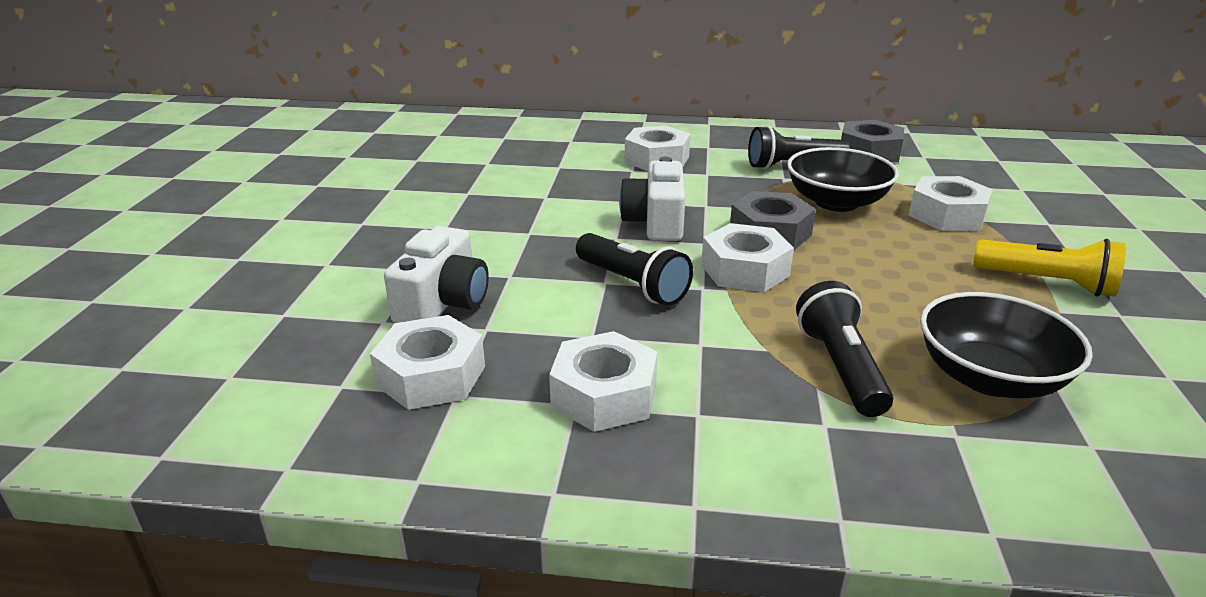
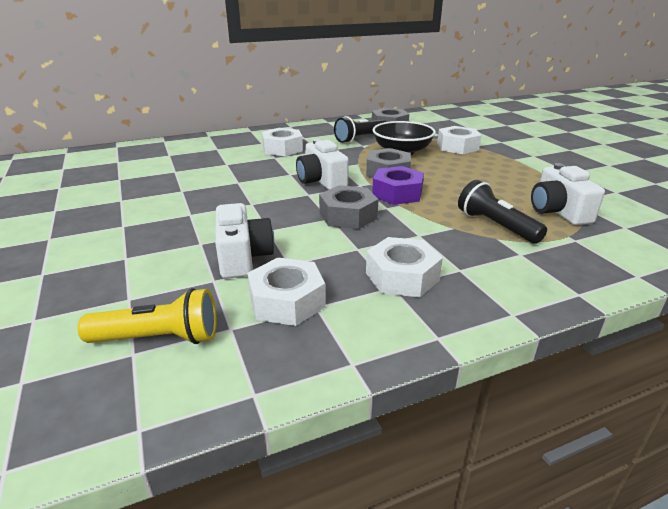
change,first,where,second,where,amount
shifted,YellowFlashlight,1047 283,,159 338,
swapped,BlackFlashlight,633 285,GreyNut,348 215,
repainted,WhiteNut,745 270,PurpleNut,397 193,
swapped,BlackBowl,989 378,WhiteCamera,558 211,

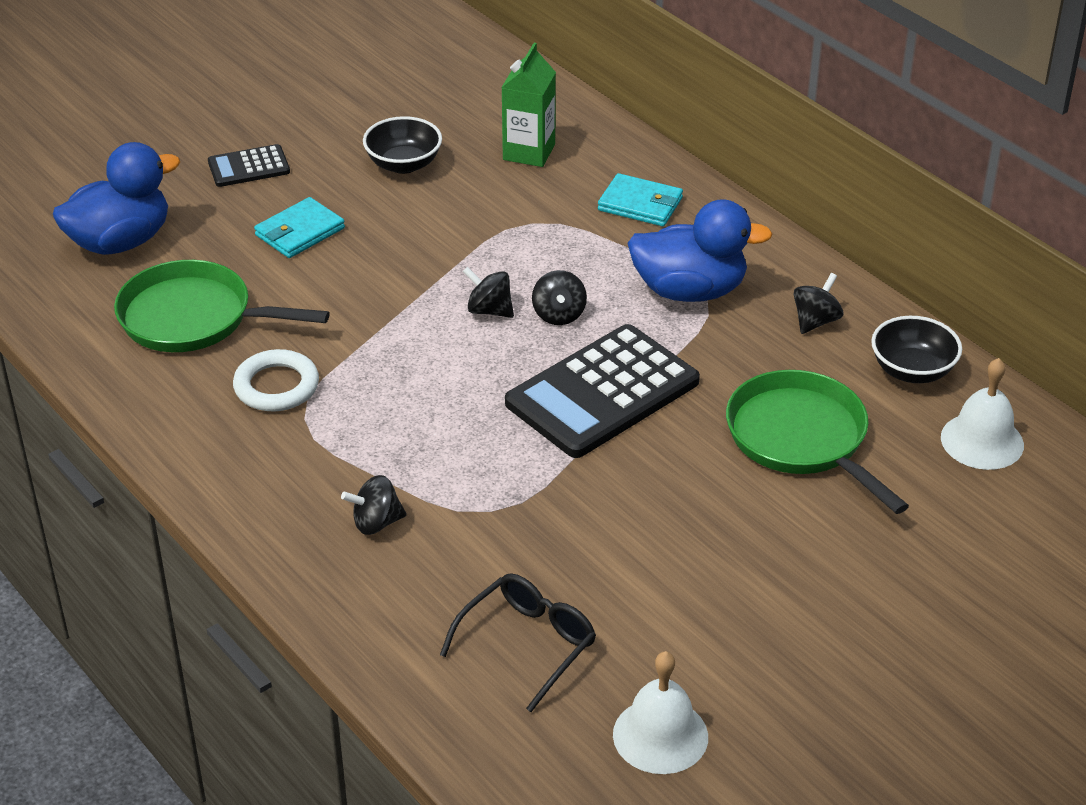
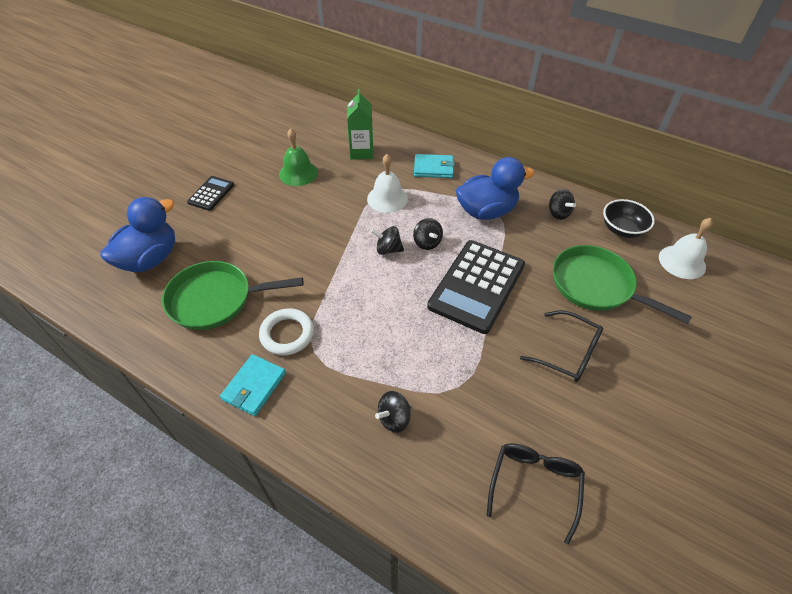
change,first,where,second,where,amount
rotated,BlackCalculator,249 167,,211 193,150 degrees clockwise
shifted,TurquoiseWallet,299 232,,254 386,
swapped,BlackBowl,403 164,GreenBell,298 173,
shifted,WhiteBell,660 735,,387 198,
new,,,BlackGlasses,568 353,
rotated,BlackSpinningTop,815 321,,558 213,135 degrees clockwise

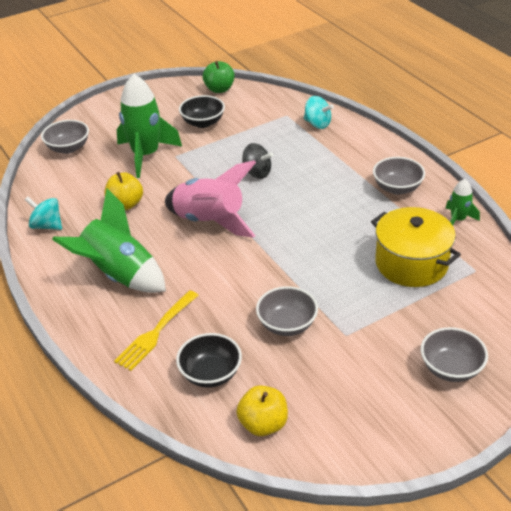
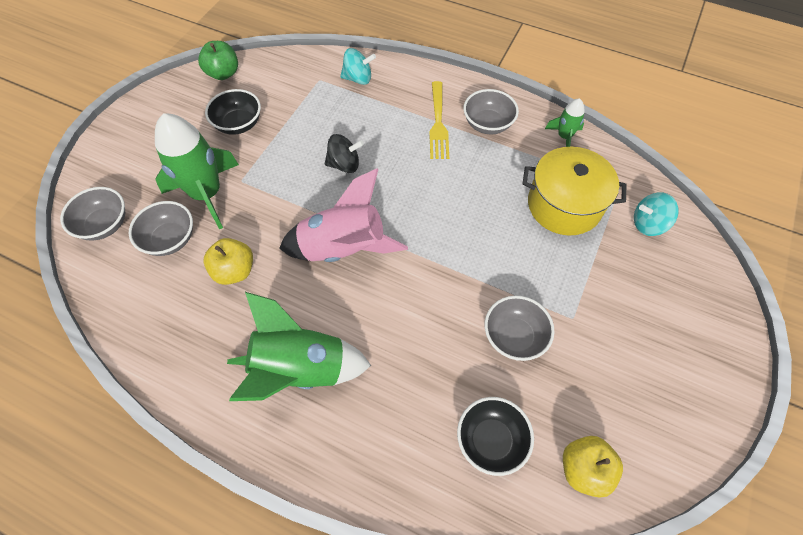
change,first,where,second,where,amount
shifted,GreyBowl,451 368,,170 239,
shifted,YellowFork,156 332,,438 123,
shifted,TurquoiseSpinningTop,47 226,,648 224,

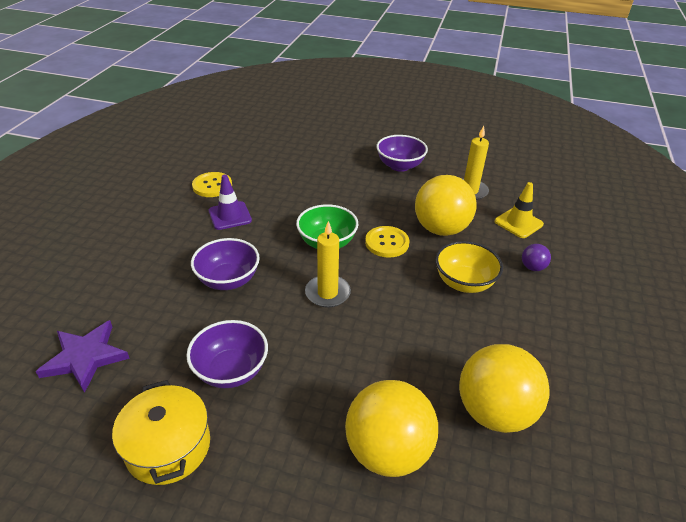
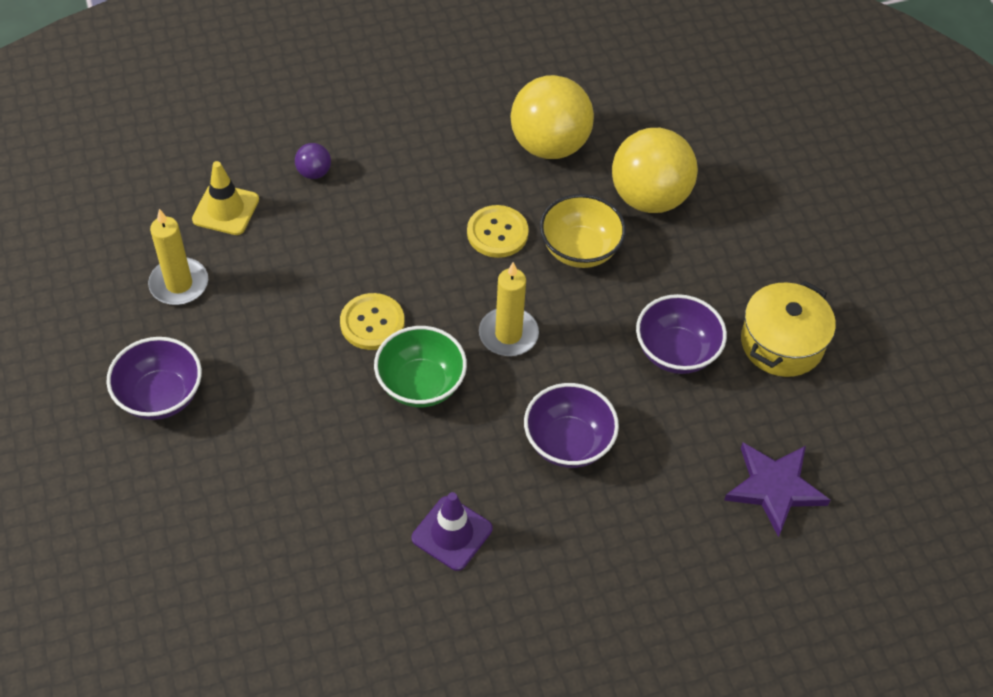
change,first,where,second,where,amount
shifted,YellowButton,212 186,,497 233,
shifted,YellowBowl,464 283,,580 249,
gone,YellowBall,441 229,,,

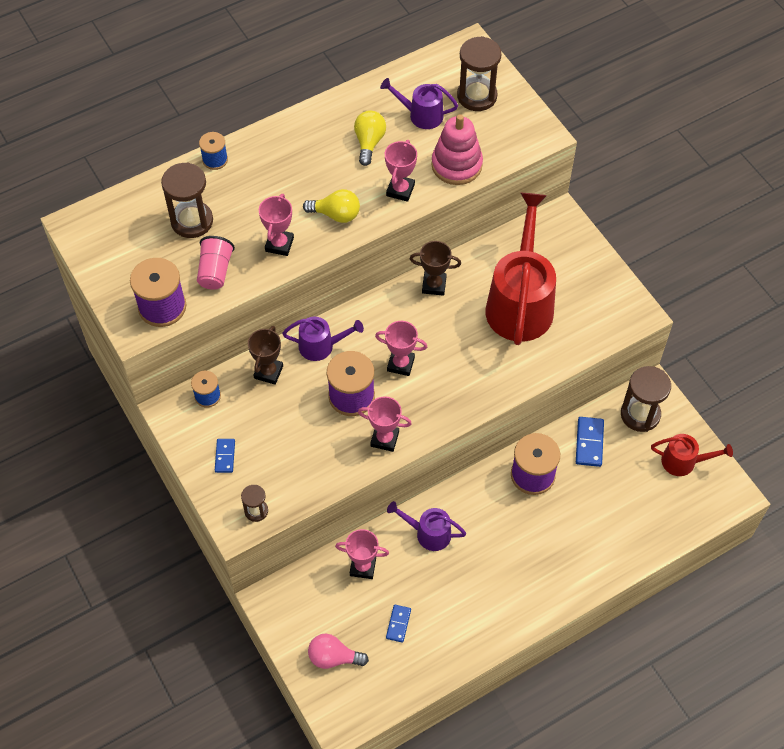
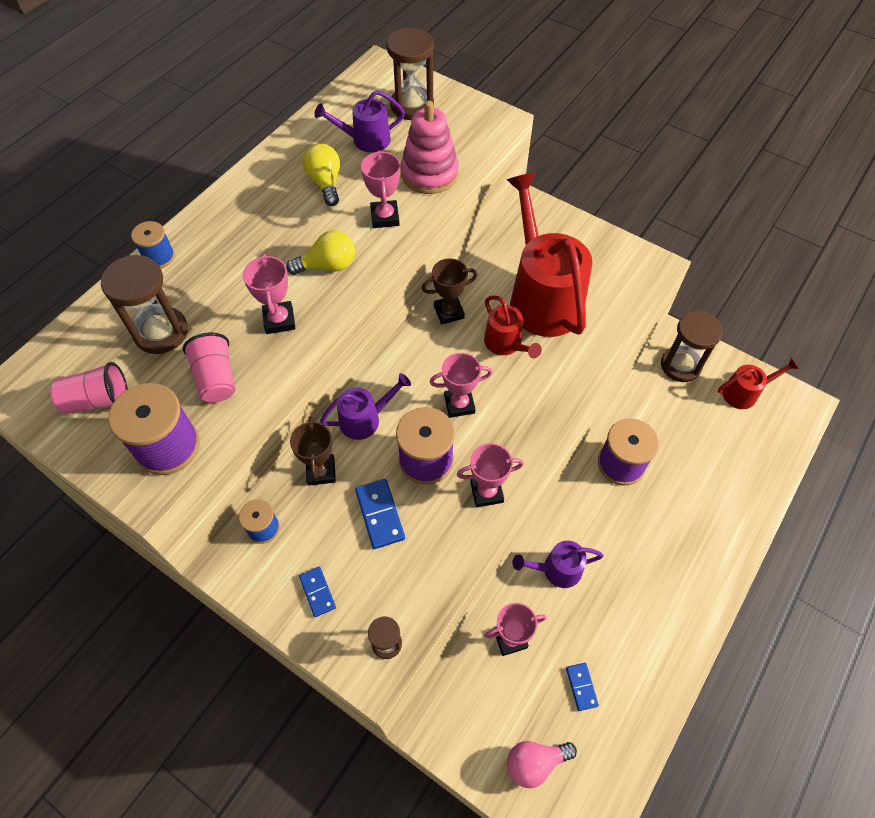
change,first,where,second,where,amount
new,,,PinkCup,98 400,
shifted,BlueDomino,589 443,,380 514,
new,,,RedWateringCan,506 344,

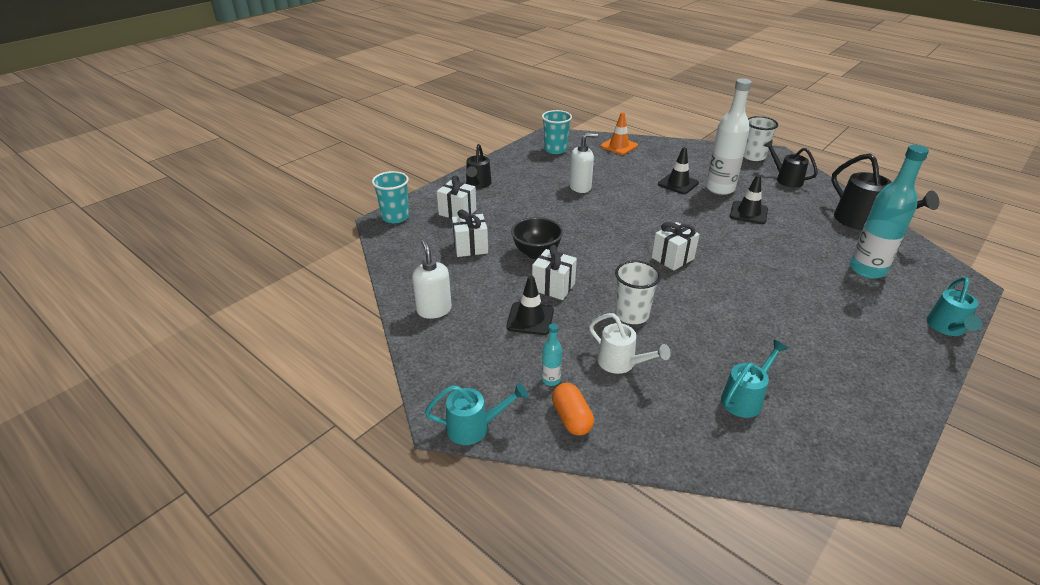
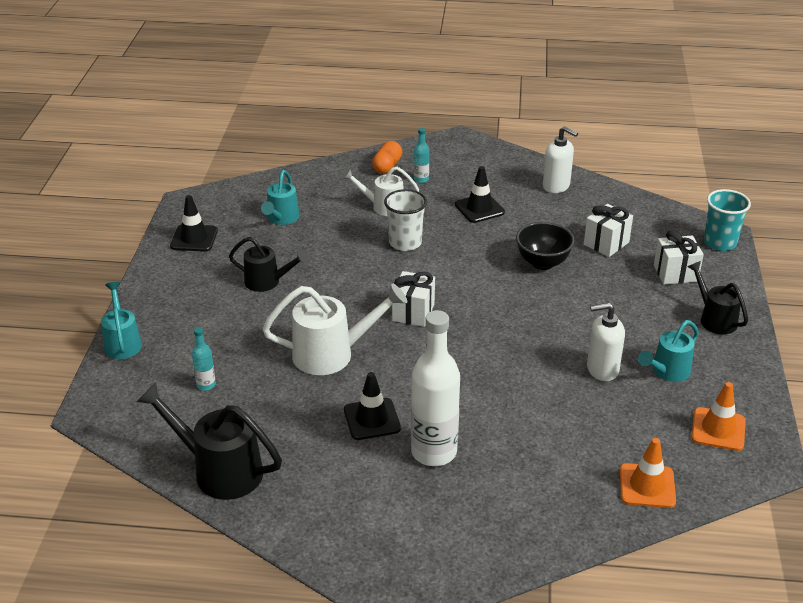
change,first,where,second,where,amount
shifted,BlackTrafficCone,678 184,,194 238,
scaled,TurquoiseBottle,867 270,,206 385,x0.44
shifted,BlackWateringCan,786 179,,267 282,
new,,,WhiteWateringCan,332 354,
rotated,OrangeCapsule,571 418,,387 166,75 degrees clockwise
rotated,WhiteSoapDispenser,580 187,,602 369,45 degrees clockwise
shifted,TurquoiseWateringCan,474 427,,667 372,
swapped,TurquoiseCup,555 149,OrangeTrafficCone,718 429,
gone,WhiteGift,553 287,,,
gone,WhiteCup,753 156,,,

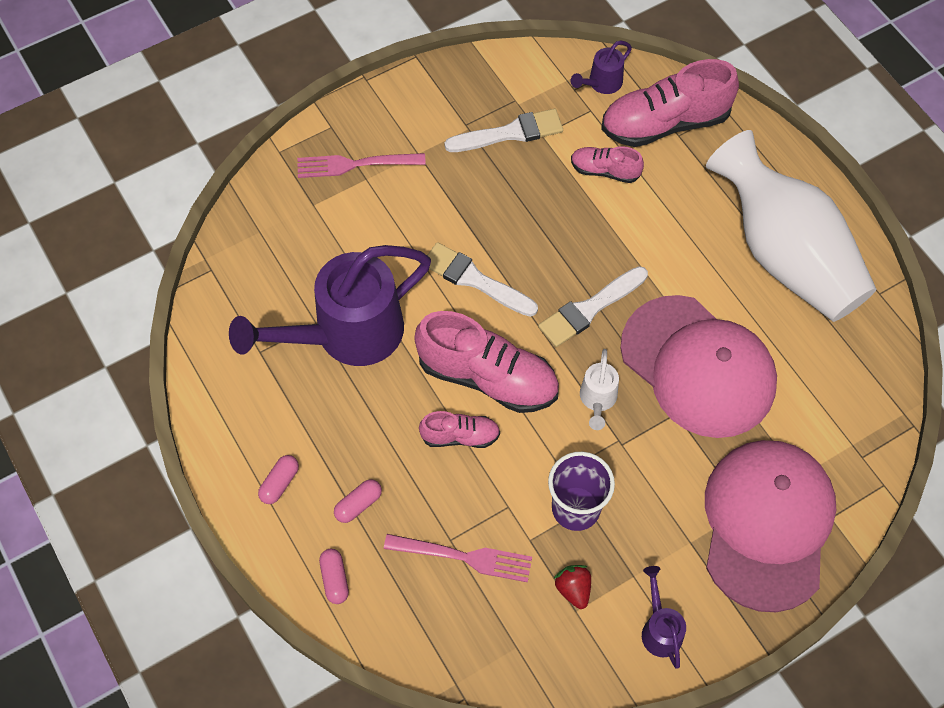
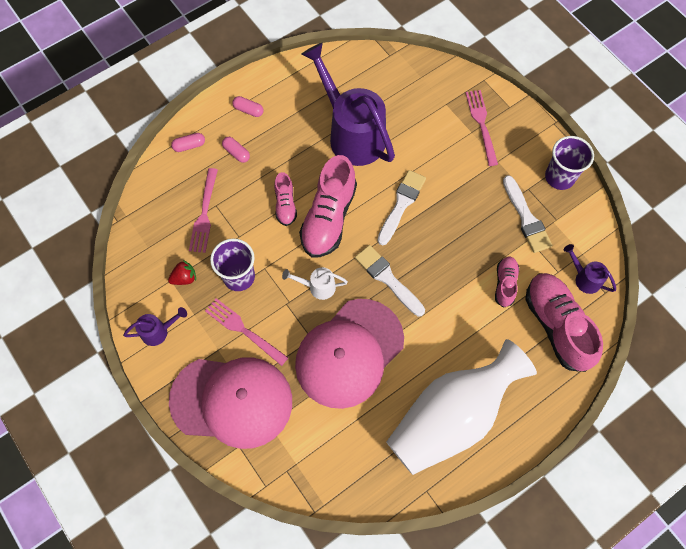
change,first,where,second,where,amount
new,,,PinkFork,244 330,
new,,,PurpleCup,559 177,

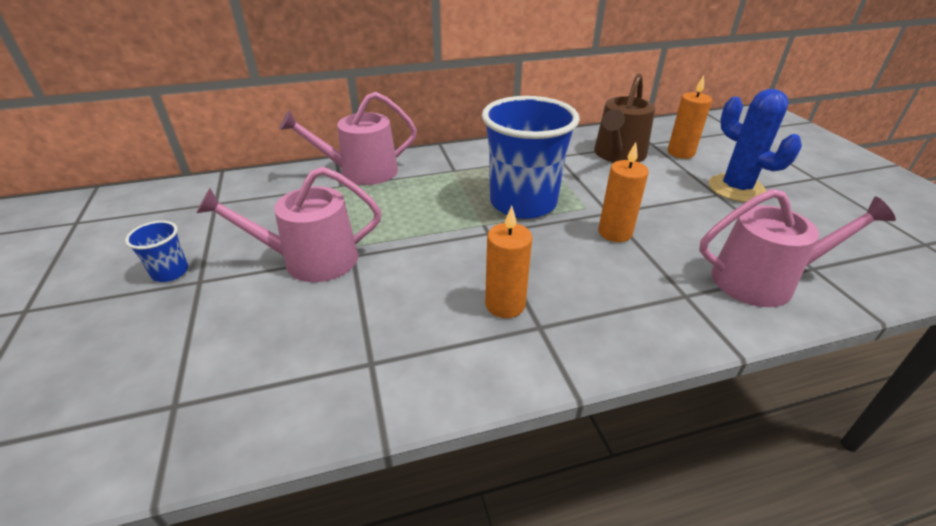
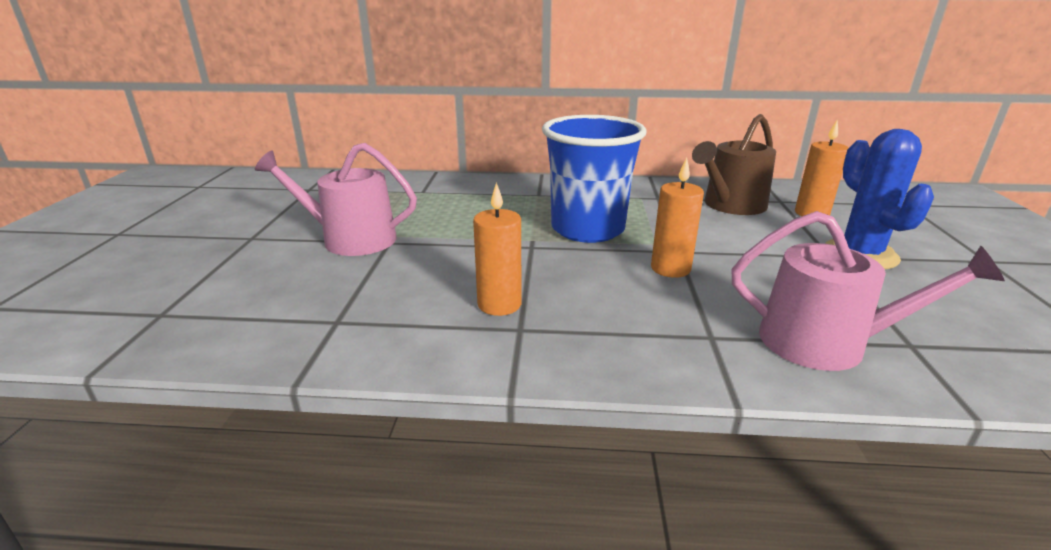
change,first,where,second,where,amount
gone,BlueCup,170 272,,,
gone,PinkWateringCan,361 172,,,

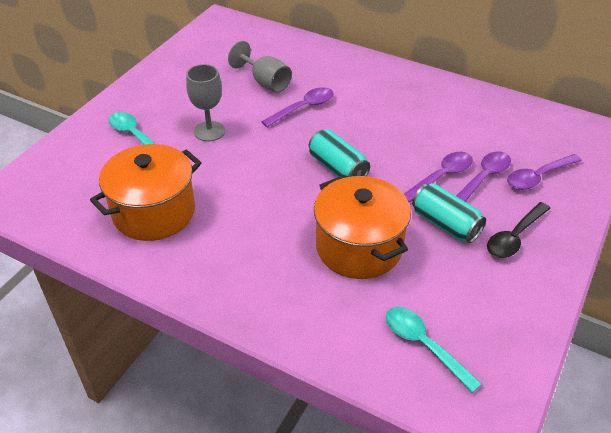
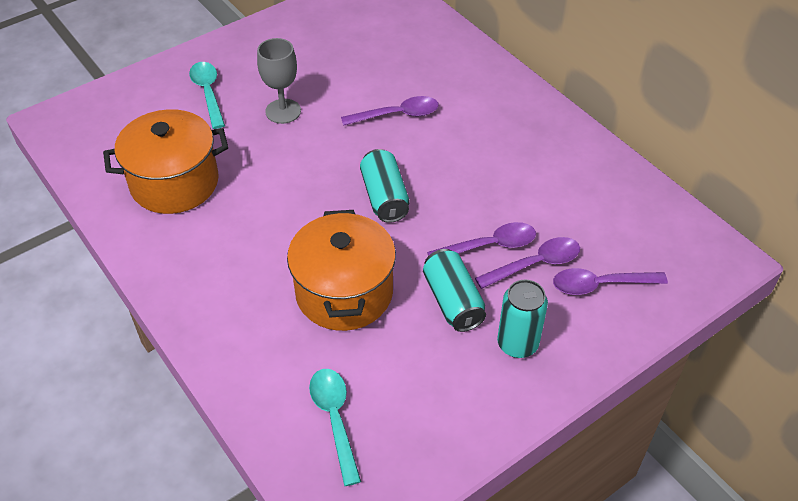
change,first,where,second,where,amount
swapped,BlackSpoon,514 237,TurquoiseCan,517 344,
gone,GreyGoblet,265 82,,,

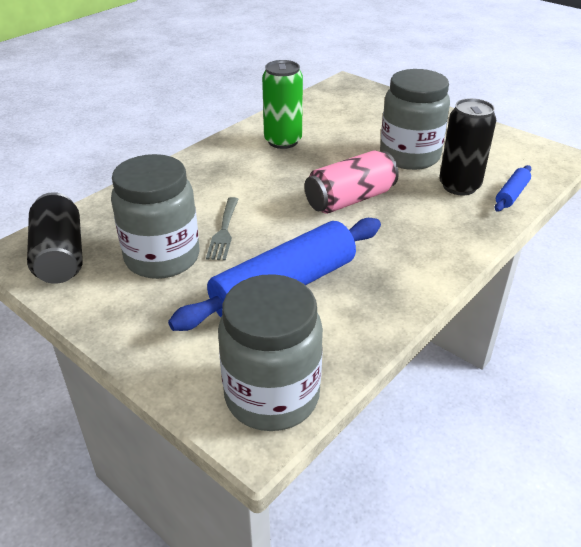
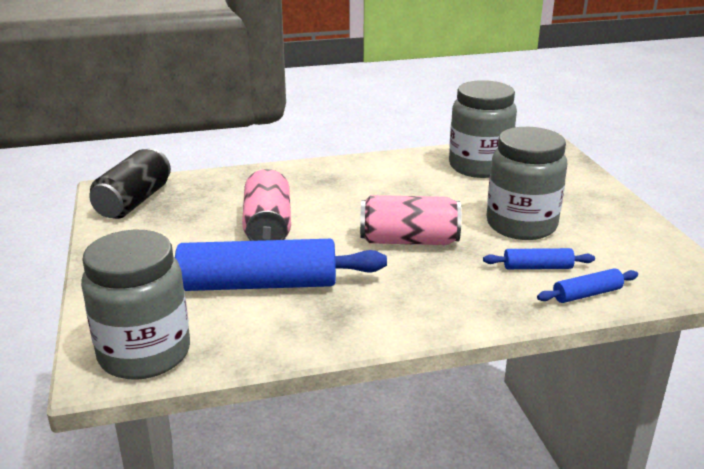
change,first,where,second,where,amount
swapped,GreyFork,224 231,PinkCan,268 227,
shifted,GreyJar,162 258,,479 167,
swapped,BlackCan,459 186,BlueRollingPin,537 267,
gone,GreenCan,283 141,,,

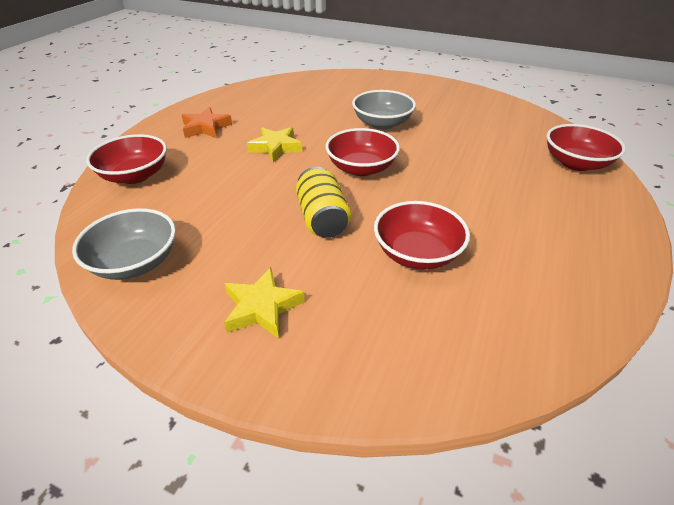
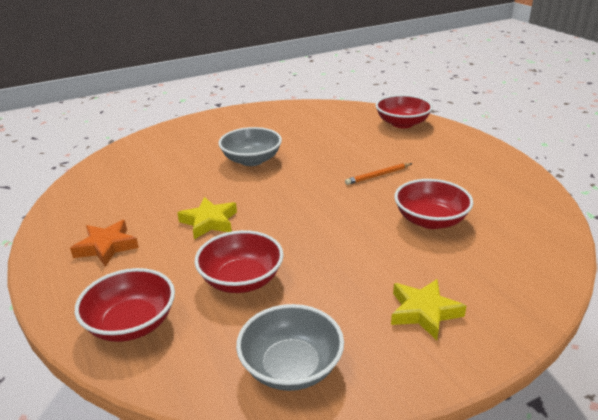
change,first,where,second,where,amount
shifted,RedBowl,361 168,,241 280,
new,,,OrangePencil,378 175,
gone,YellowCan,322 218,,,

